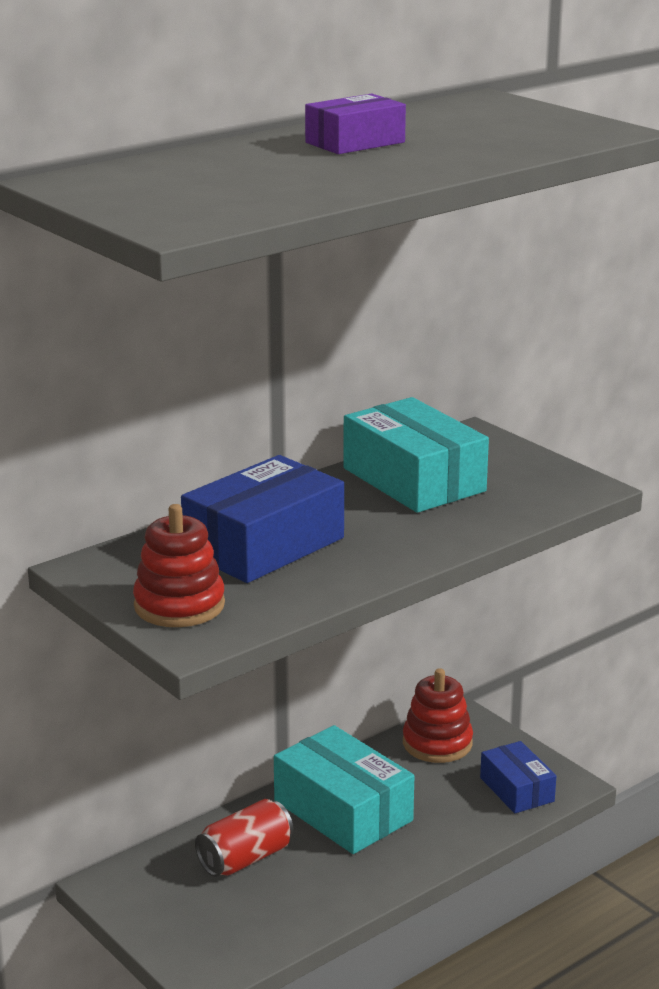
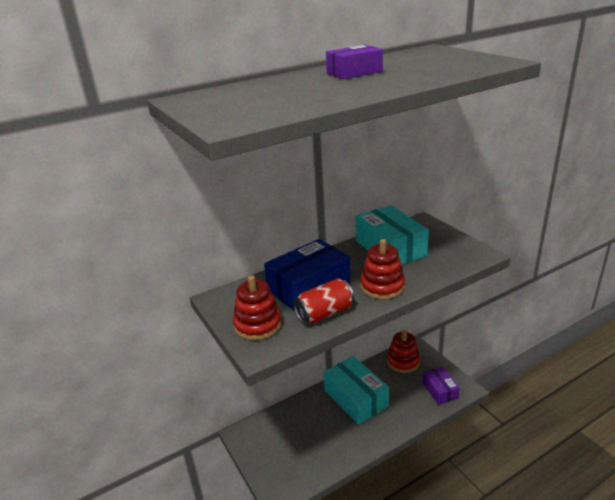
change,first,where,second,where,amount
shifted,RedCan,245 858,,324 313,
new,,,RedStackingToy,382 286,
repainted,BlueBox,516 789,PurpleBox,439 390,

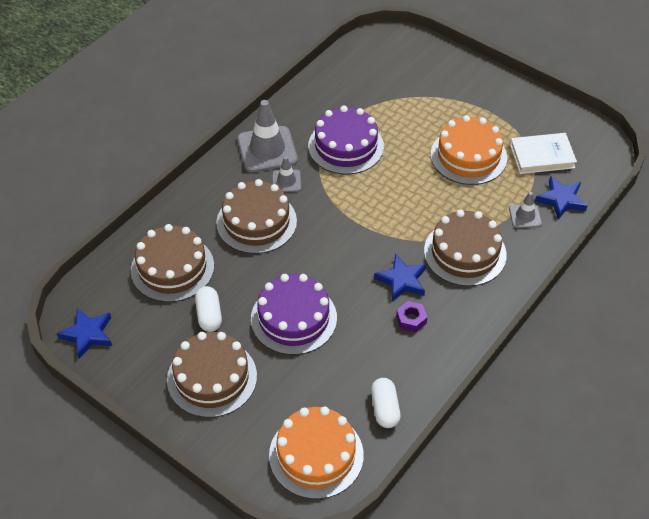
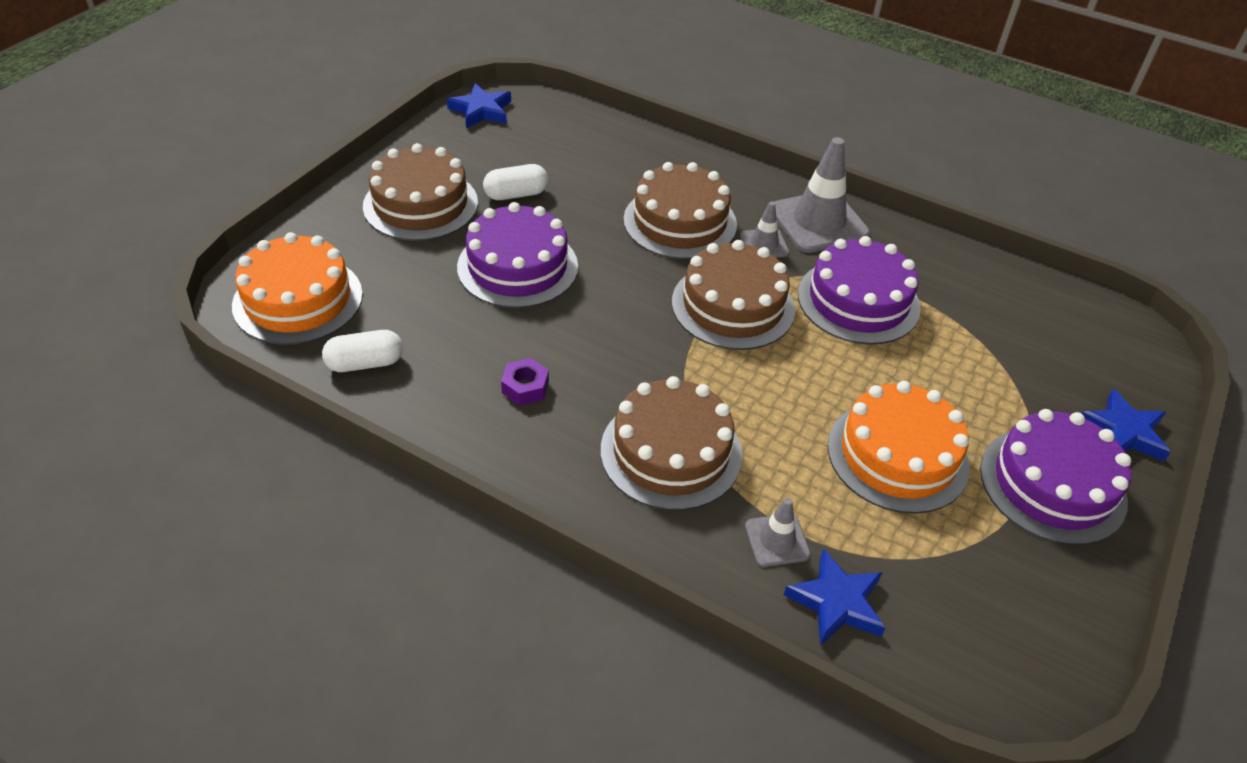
change,first,where,second,where,amount
shifted,BrownCake,172 268,,733 305,
new,,,PurpleCake,1052 484,
shifted,BlueStar,402 280,,1123 432,
gone,WhiteBook,542 156,,,

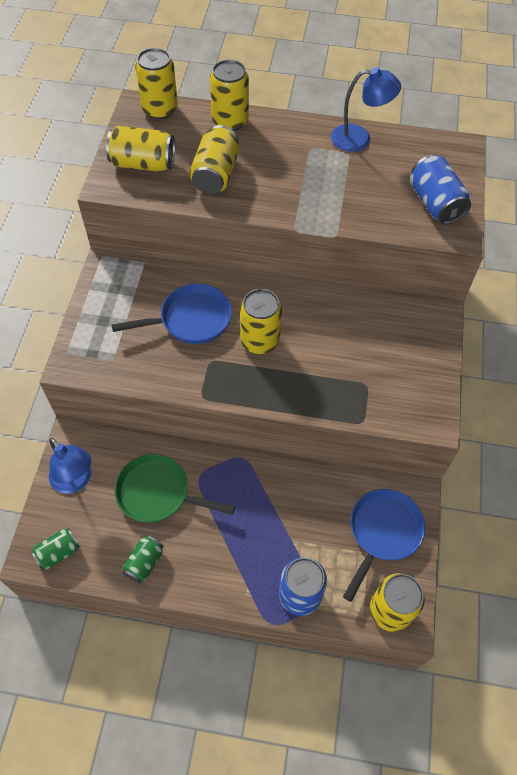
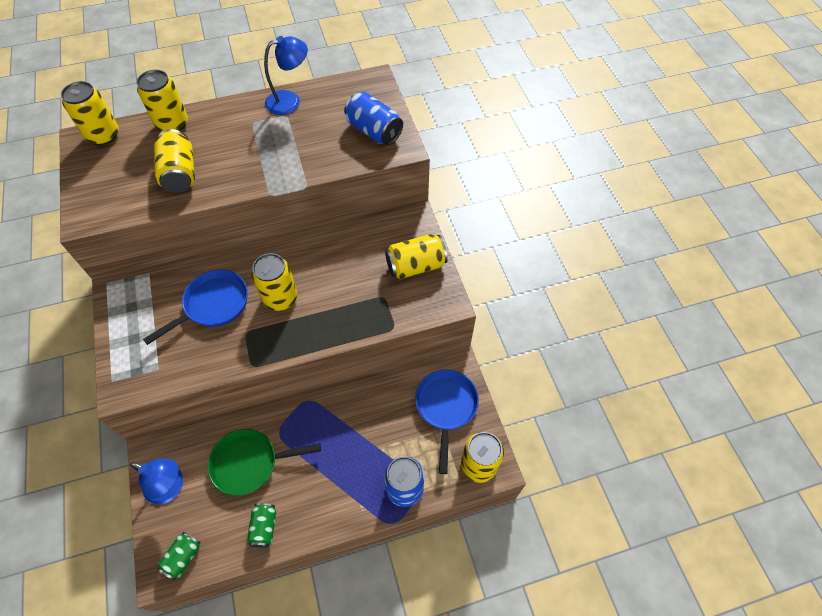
change,first,where,second,where,amount
shifted,YellowCan,143 164,,416 266,

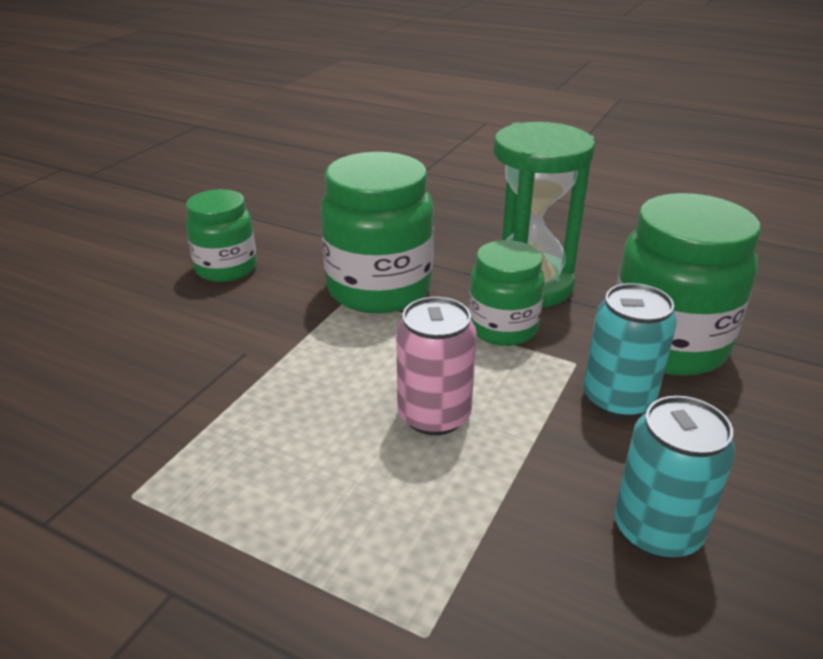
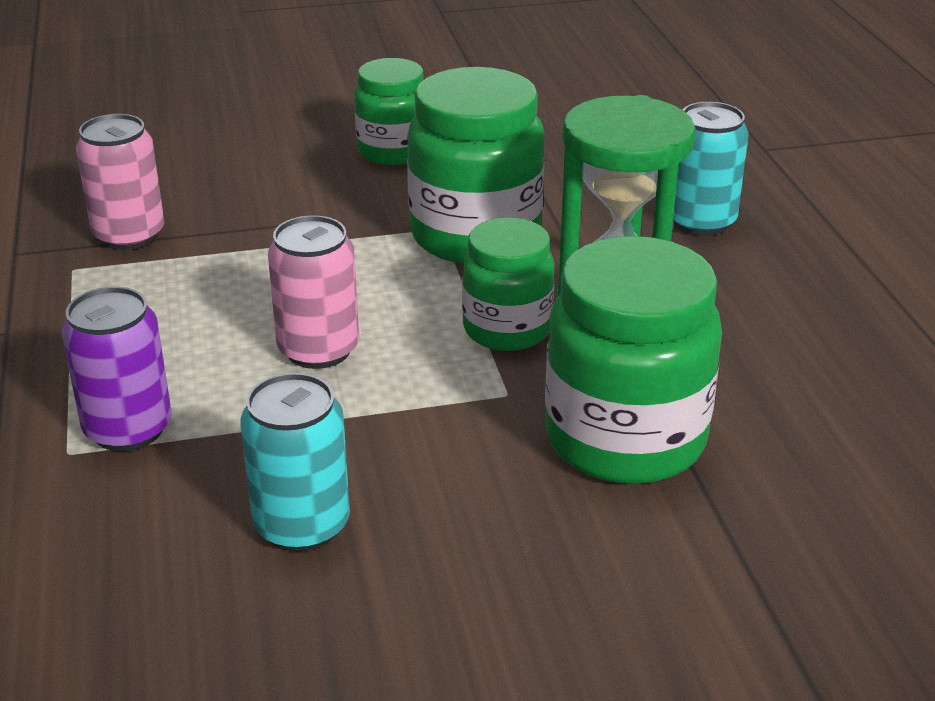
change,first,where,second,where,amount
new,,,PurpleCan,128 429,
new,,,PinkCan,129 235,
shifted,TurquoiseCan,618 399,,700 221,

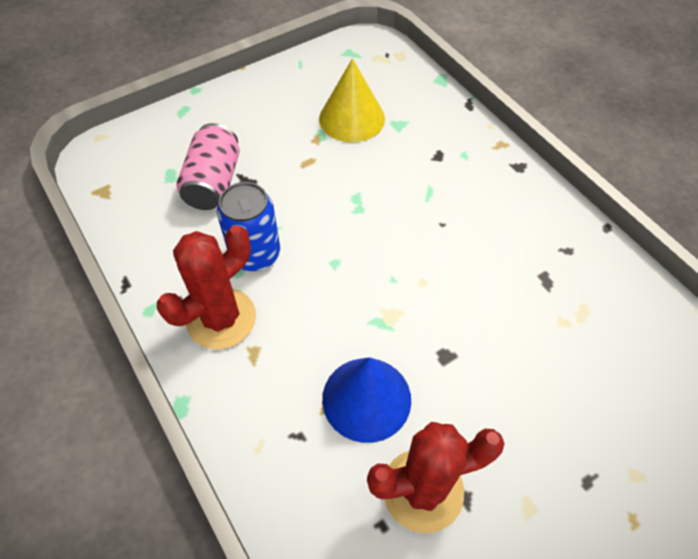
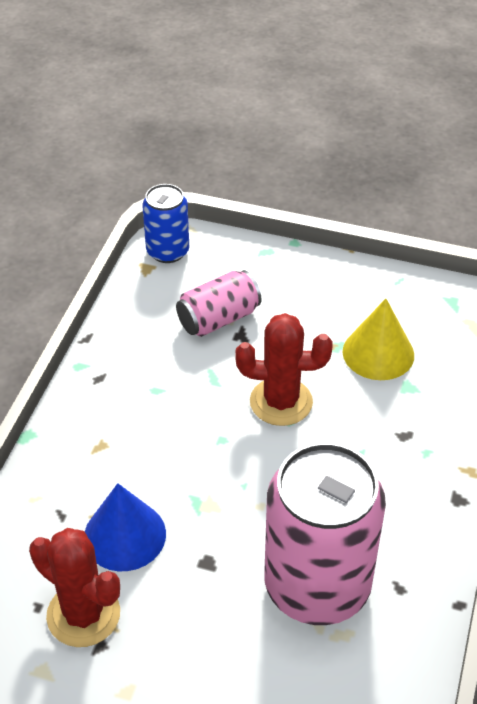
change,first,where,second,where,amount
shifted,BlueCan,255 254,,168 251,
shifted,RedCactus,221 318,,281 402,
new,,,PinkCan,317 585,

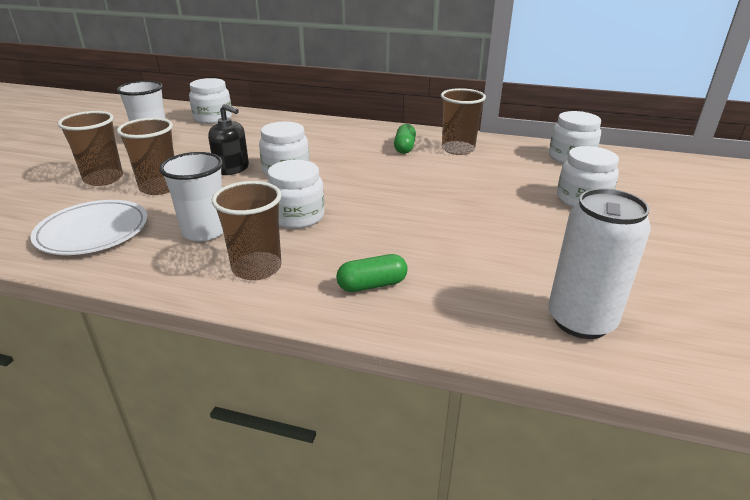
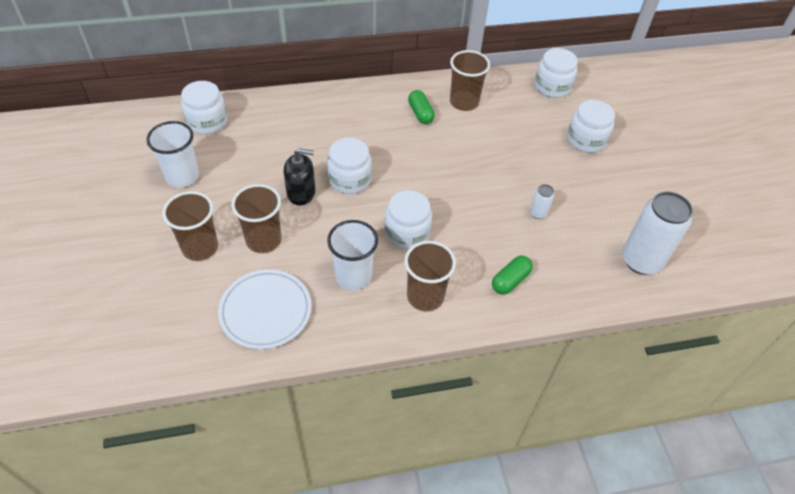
change,first,where,second,where,amount
new,,,WhiteCan,538 213,

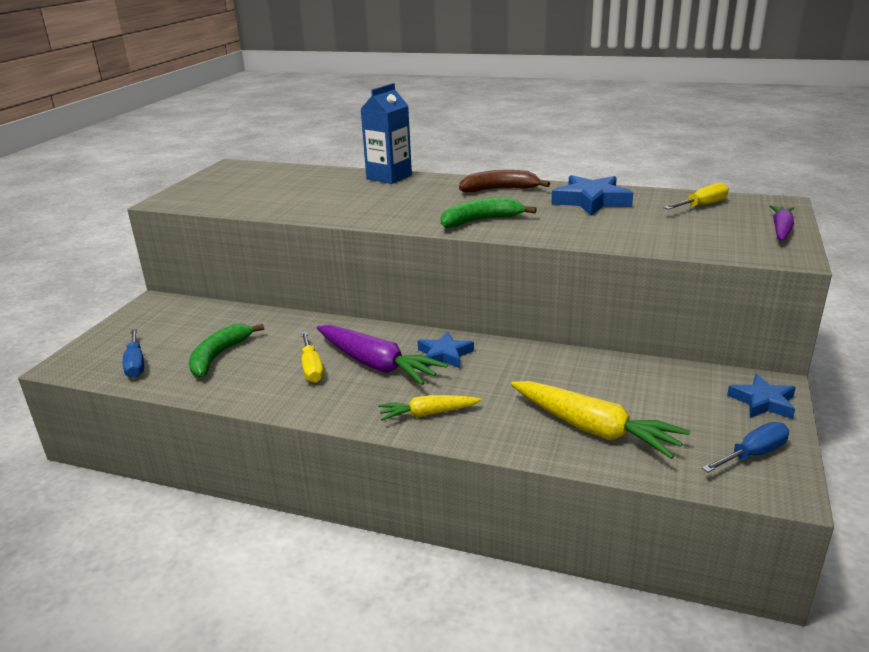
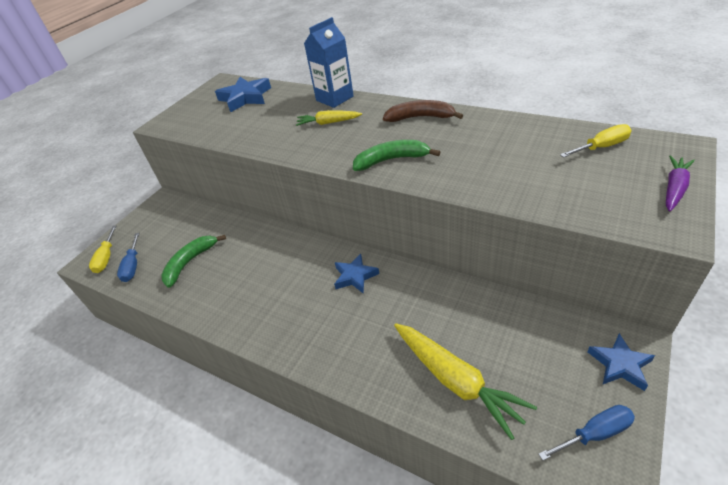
change,first,where,second,where,amount
shifted,YellowScrewdriver,311 368,,106 258,
shifted,BlueStar,591 201,,245 98,
shifted,YellowCarrot,428 414,,328 123,
gone,PurpleCarrot,376 364,,,

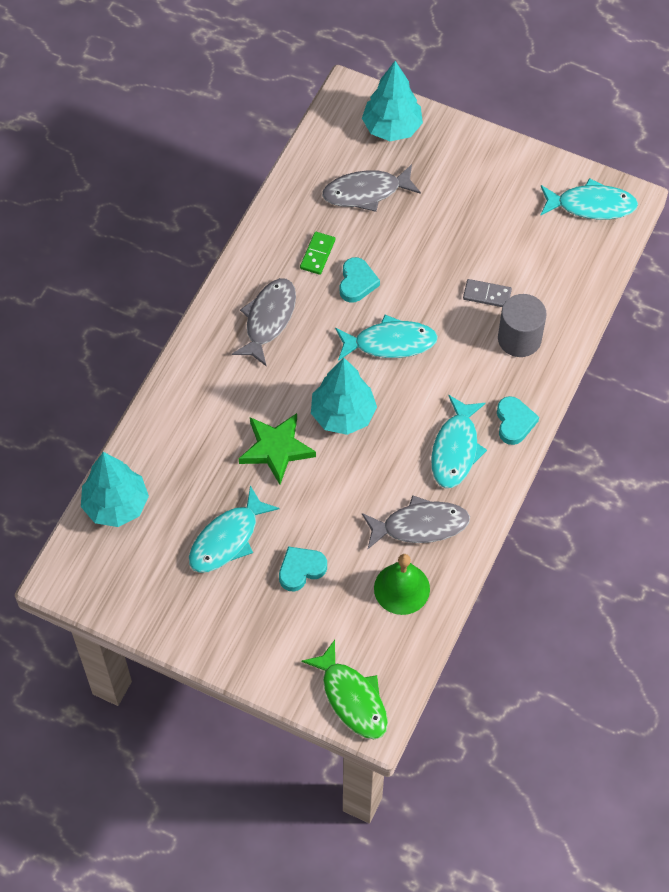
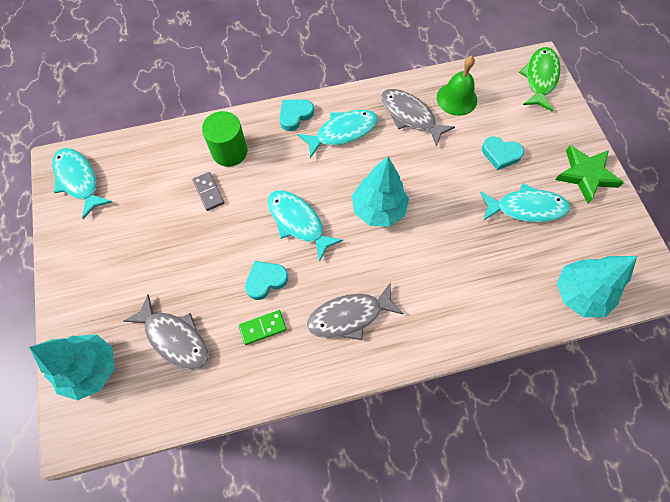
change,first,where,second,where,amount
repainted,GreyCylinder,519 339,GreenCylinder,229 151,
shifted,GreenStar,276 449,,586 175,

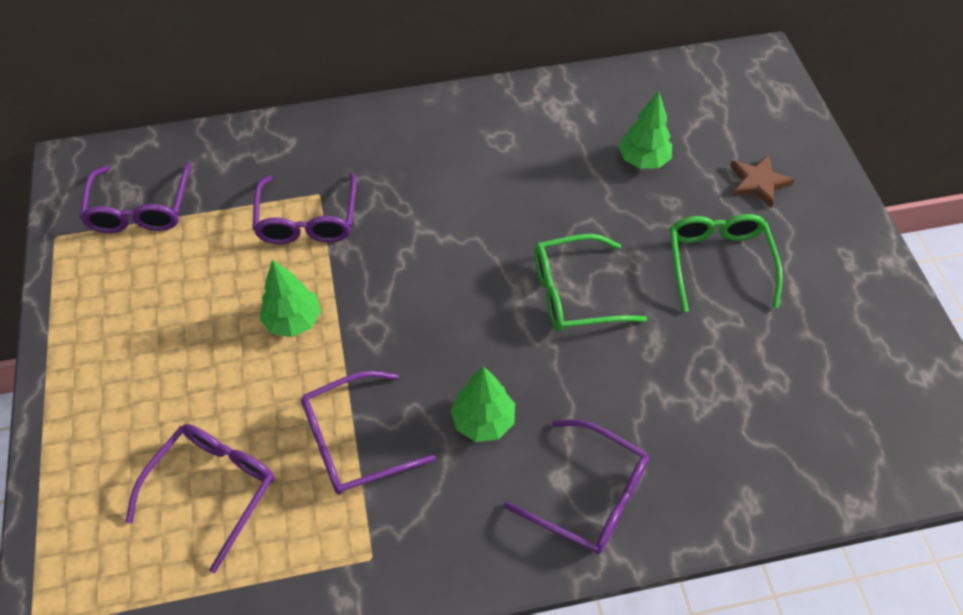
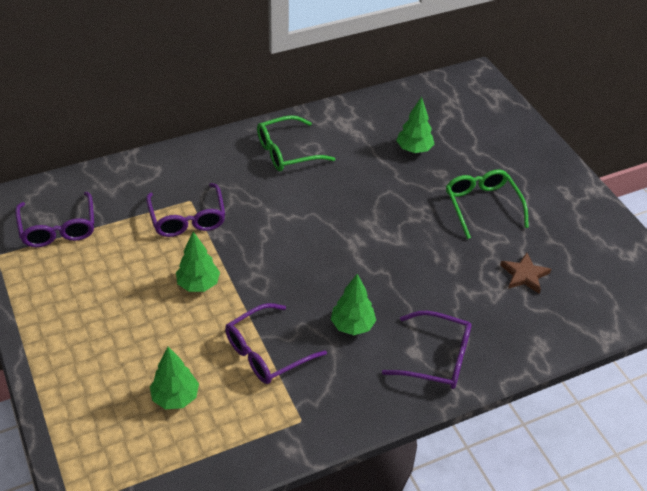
change,first,where,second,where,amount
swapped,PurpleGlasses,213 488,GreenTree,175 397,
shifted,GreenGlasses,574 293,,286 152,
shifted,BrownStar,758 183,,524 275,

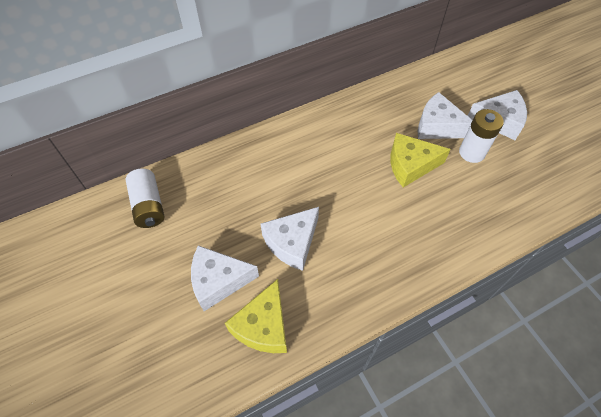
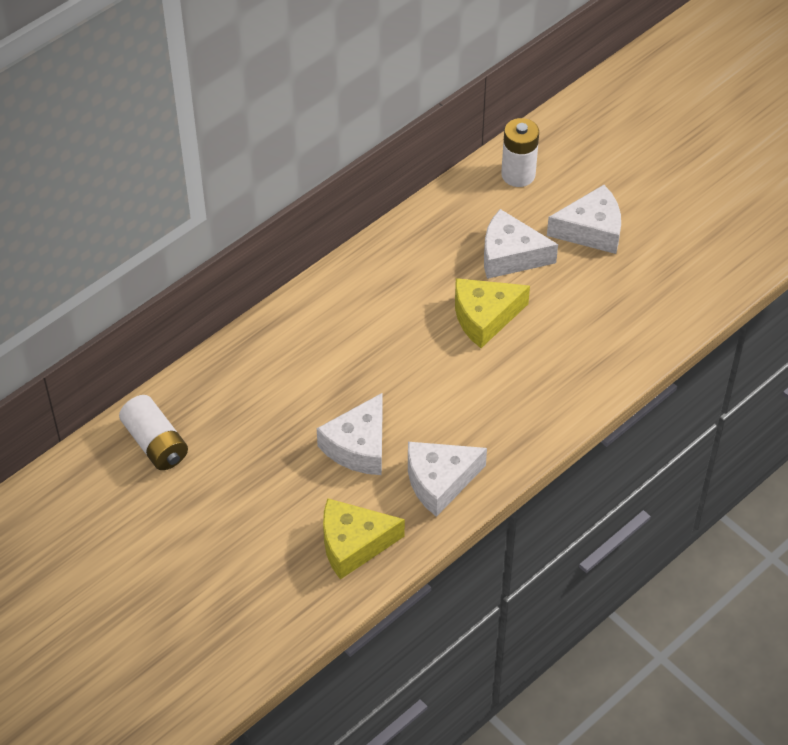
change,first,where,second,where,amount
rotated,YellowCheese,263 326,,353 544,75 degrees clockwise
shifted,WhiteCheese,219 281,,439 481,
shifted,WhiteBattery,471 152,,518 175,

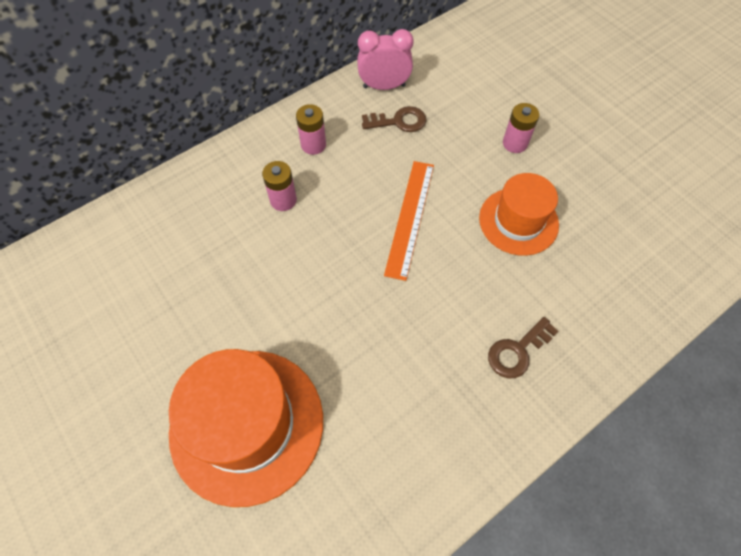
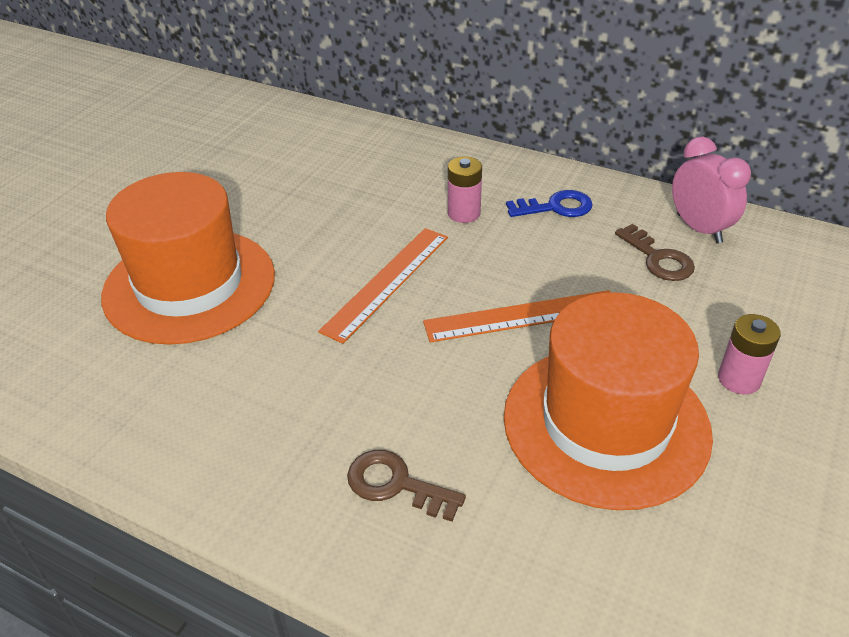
change,first,where,second,where,amount
new,,,OrangeRuler,387 282,
scaled,OrangeHat,518 221,,606 424,x1.62
swapped,PinkBattery,313 145,BlueKey,556 207,

